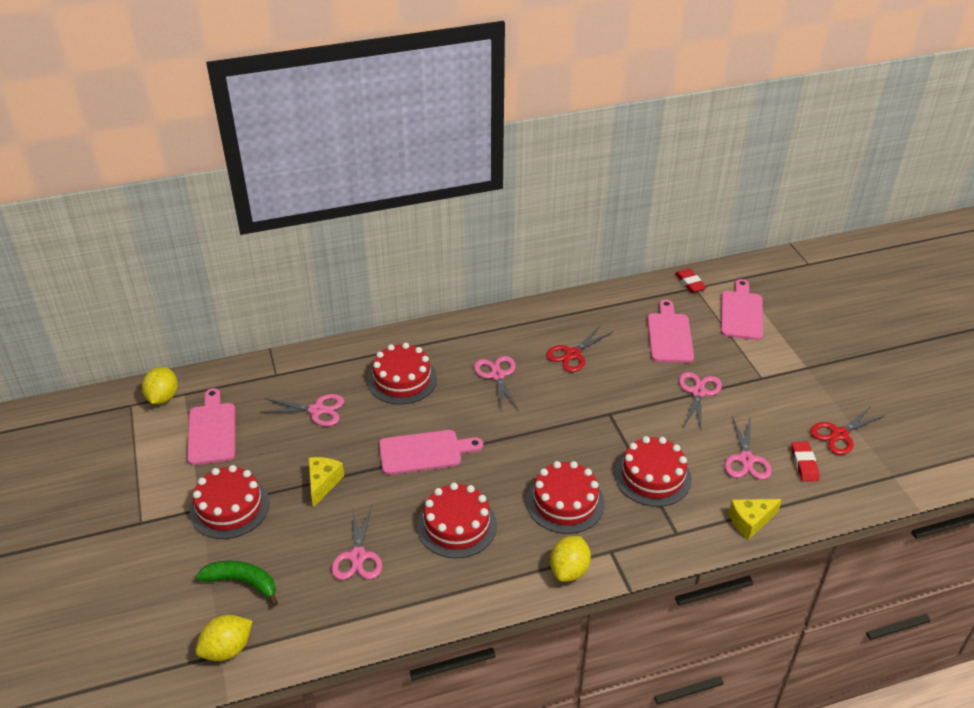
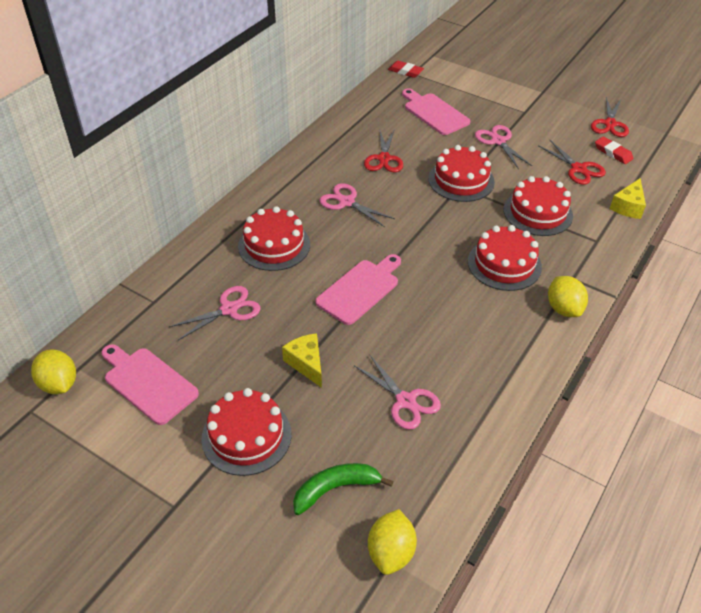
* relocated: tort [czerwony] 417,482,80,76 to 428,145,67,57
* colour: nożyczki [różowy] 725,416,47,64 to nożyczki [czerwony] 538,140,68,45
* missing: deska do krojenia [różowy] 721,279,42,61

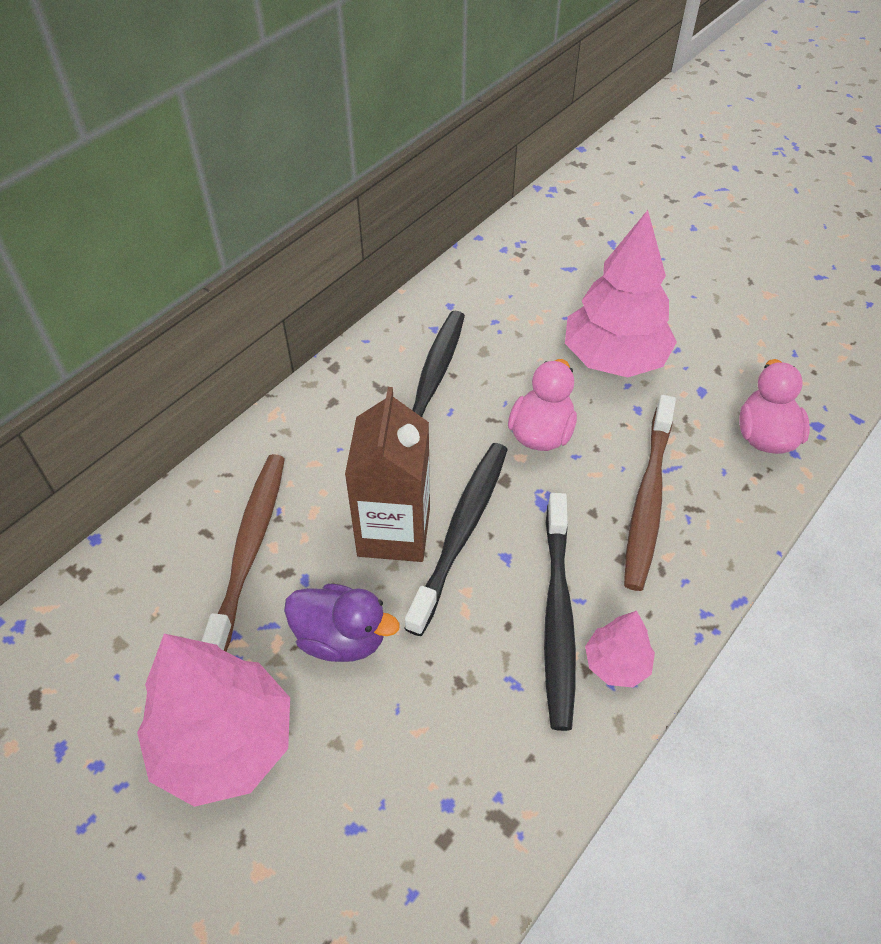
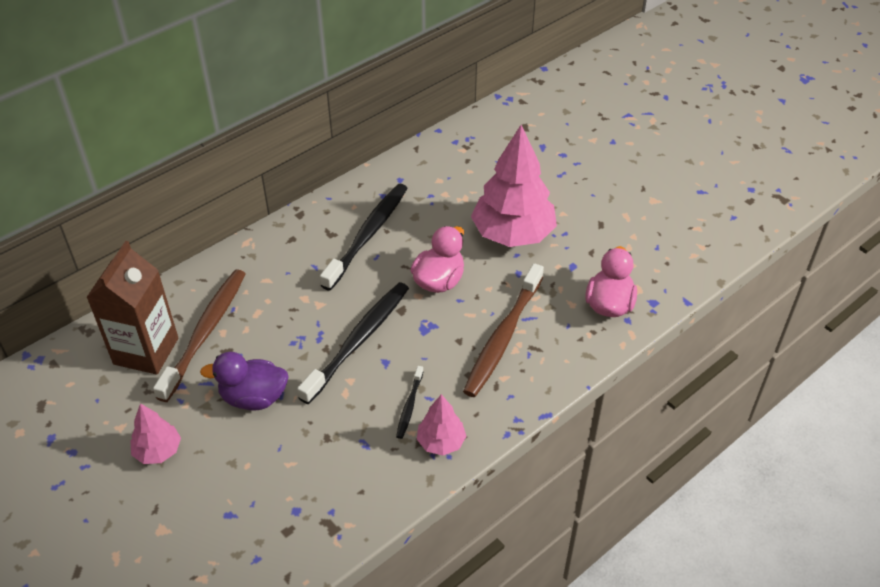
* relocated: karton mleka [brązowy] 345,387,85,175 to 86,241,92,134
* size: drzewko [różowy] 137,634,153,173 = 130,403,51,61 x0.49
* spun: kaczka [fioletowy] 284,584,116,78 = 200,352,88,59 150 degrees clockwise
* size: szczoteczka do zębów [czarny] 544,493,32,238 = 396,366,28,73 x0.46

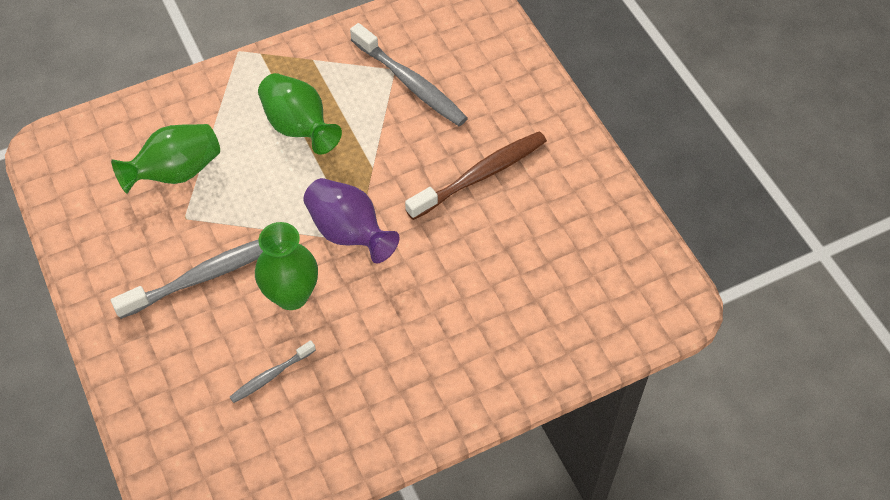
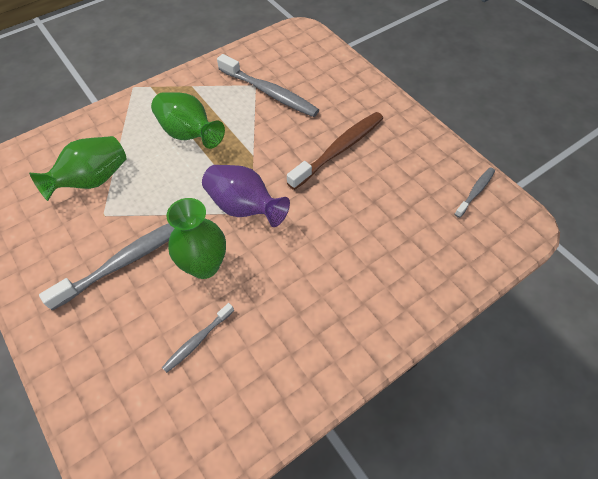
* appeared: szczoteczka do zębów [szary] 455,167,40,51

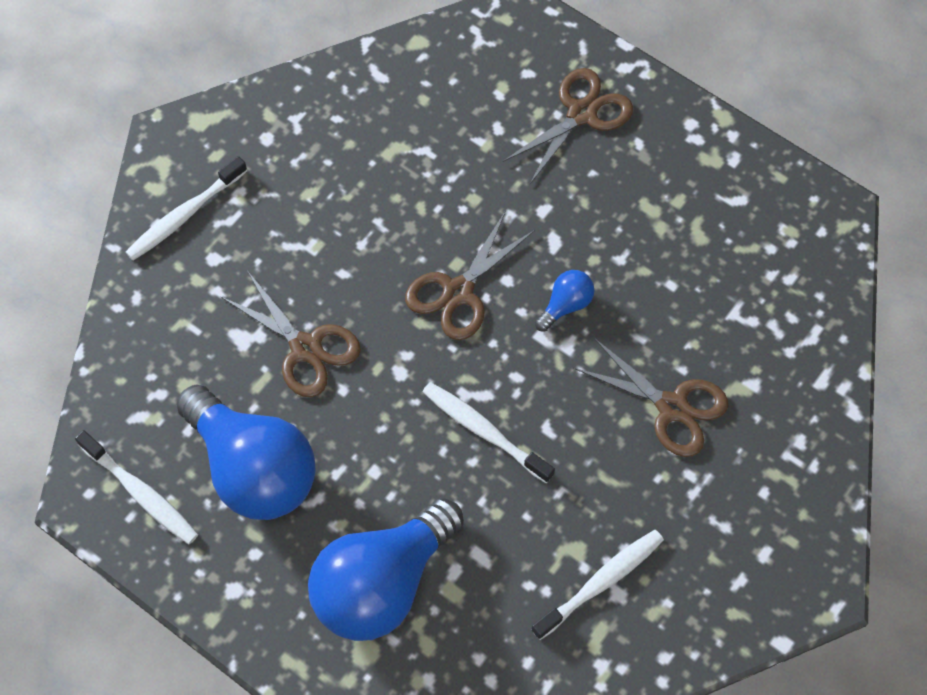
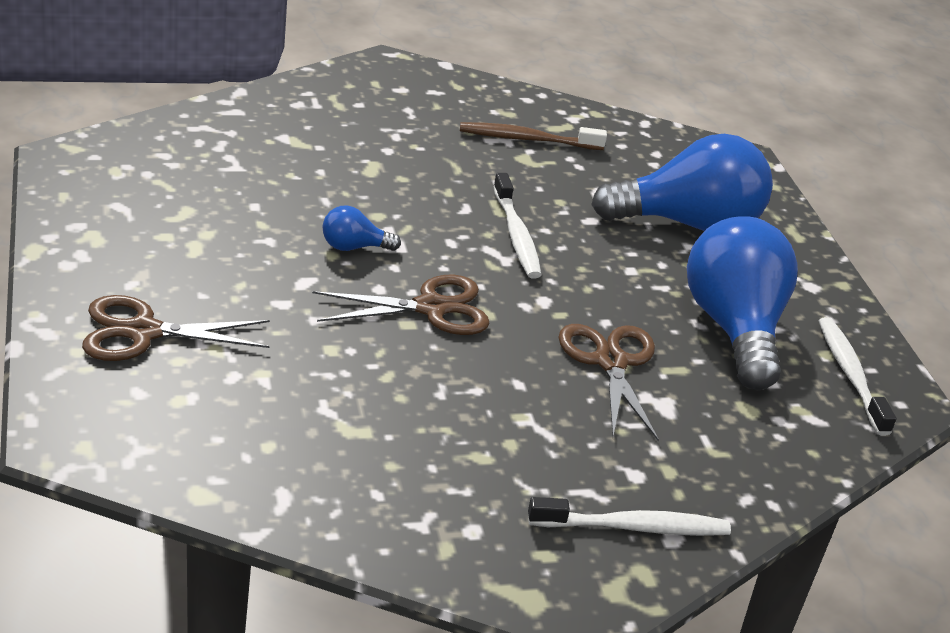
* colour: szczoteczka do zębów [biały] 531,530,133,110 to szczoteczka do zębów [brązowy] 460,122,147,28
* missing: nożyczki [brązowy] 573,338,155,119

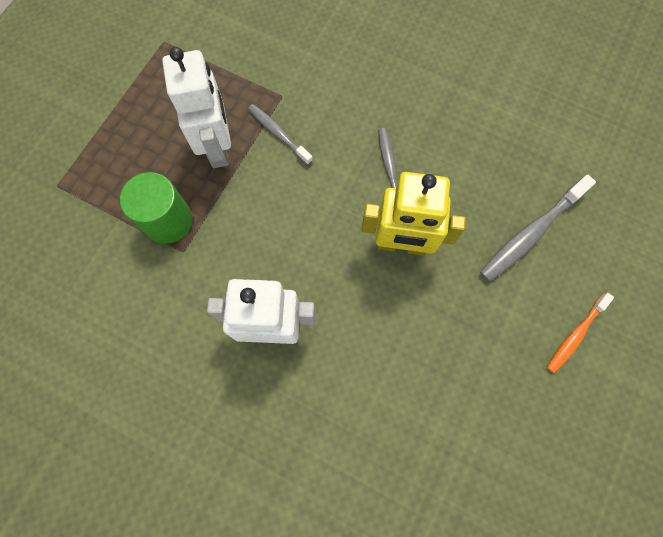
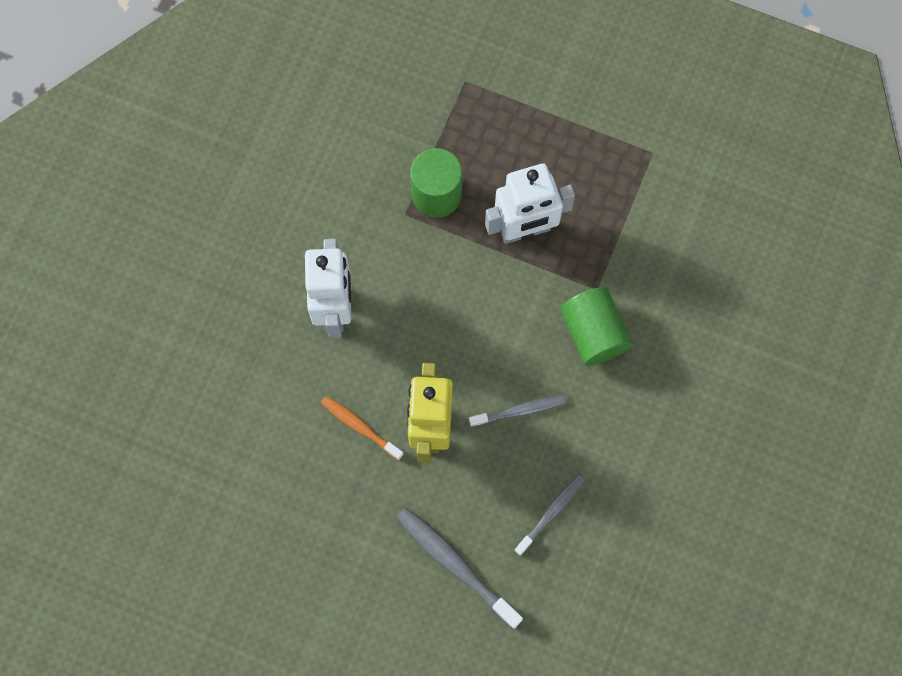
* relocated: szczoteczka do zębów [pomarańczowy] 547,293,67,80 to 321,396,83,65
* relocated: szczoteczka do zębów [szary] 248,104,65,61 to 515,475,70,81
* appeared: walec [zielony] 560,287,72,79

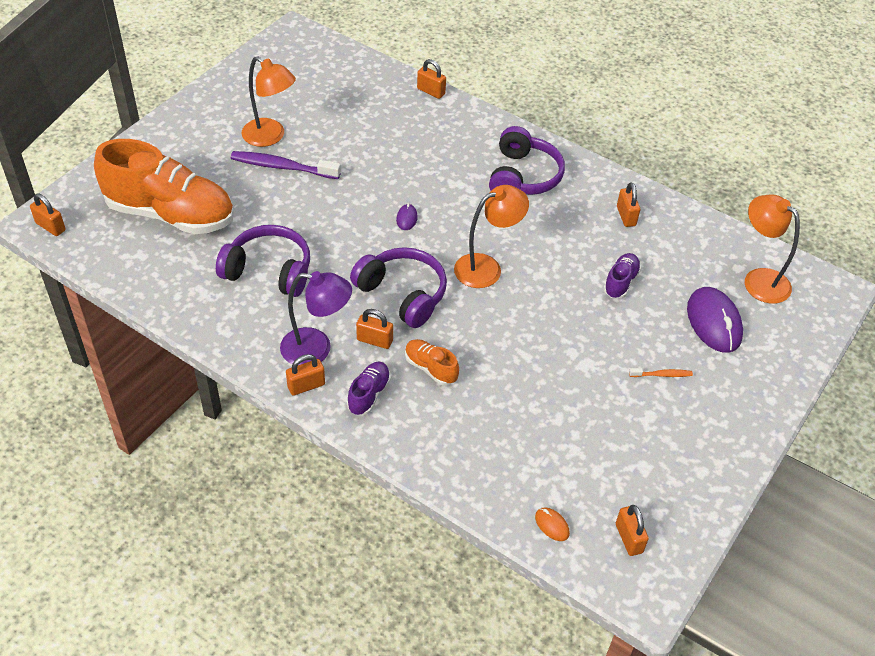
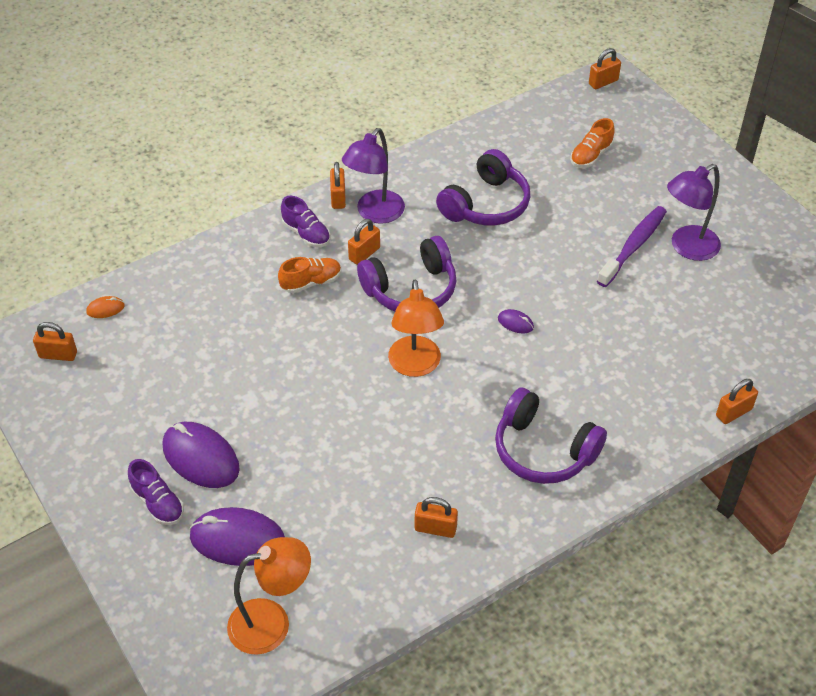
* relocated: but [fioletowy] 604,253,37,46 to 128,459,56,66
* exchanged: szczoteczka do zębów [pomarańczowy] 629,368,64,9 to myszka [fioletowy] 163,422,77,66
* size: but [pomarańczowy] 94,139,140,95 = 570,118,44,50 x0.42
* colour: lampka [pomarańczowy] 242,56,54,91 to lampka [fioletowy] 667,164,54,97

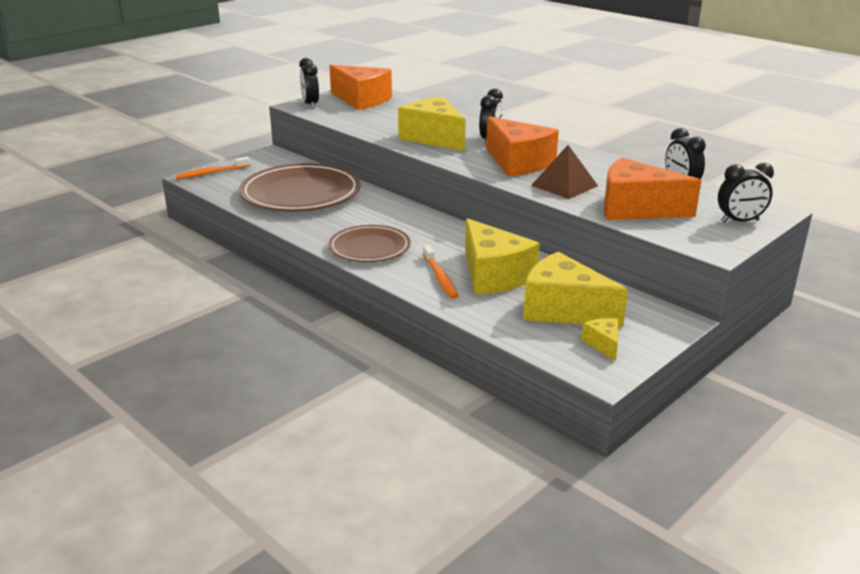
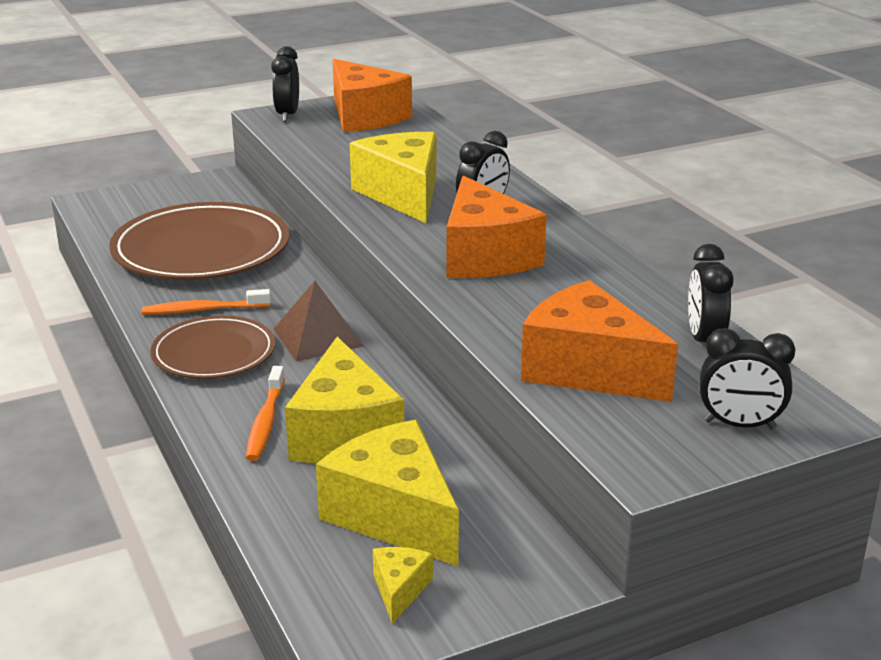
* relocated: szczoteczka do zębów [pomarańczowy] 176,157,74,22 to 141,289,130,26
* relocated: piramida [brązowy] 531,145,67,54 to 274,281,90,80

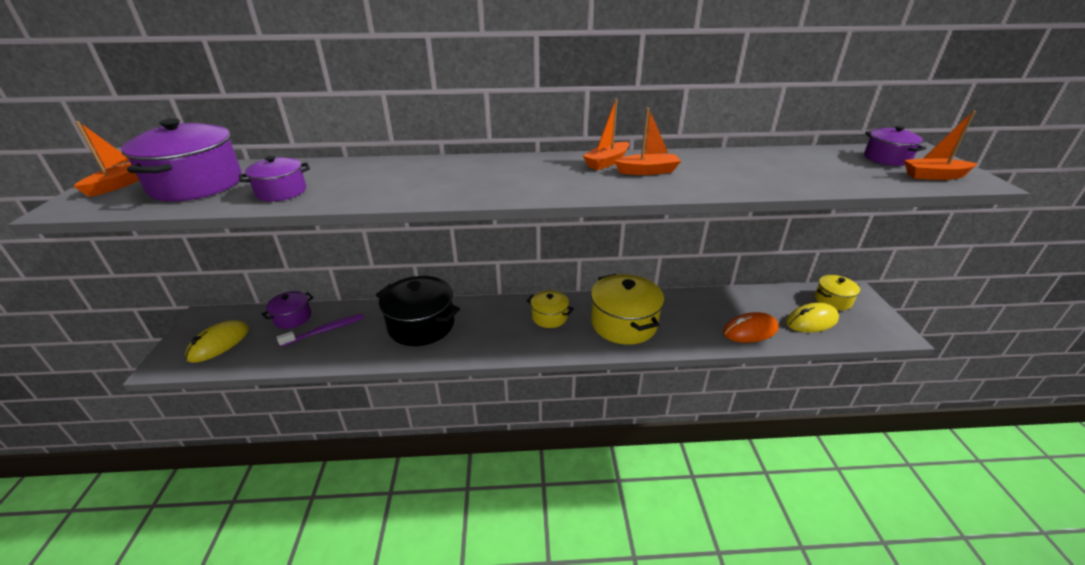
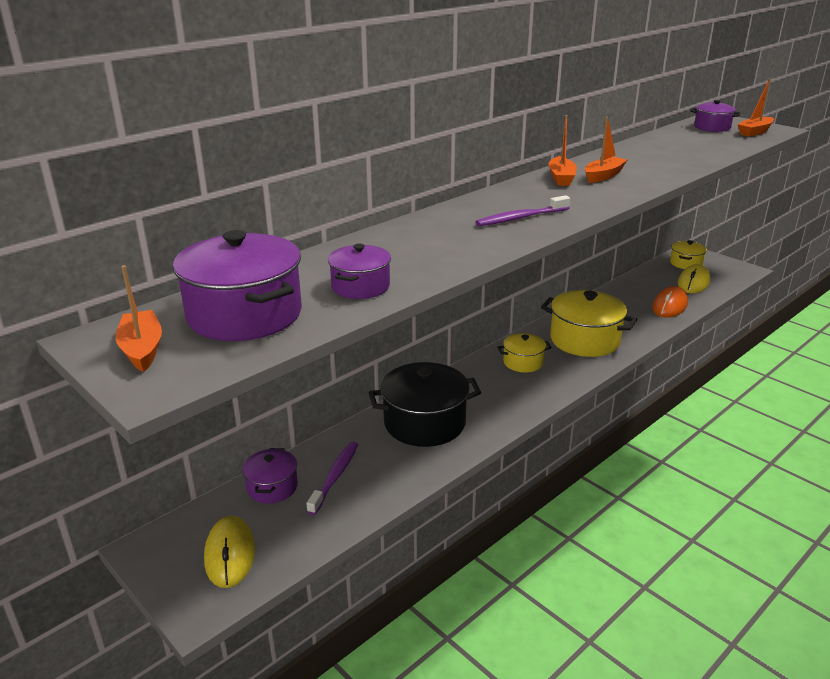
* appeared: szczoteczka do zębów [fioletowy] 476,195,94,31

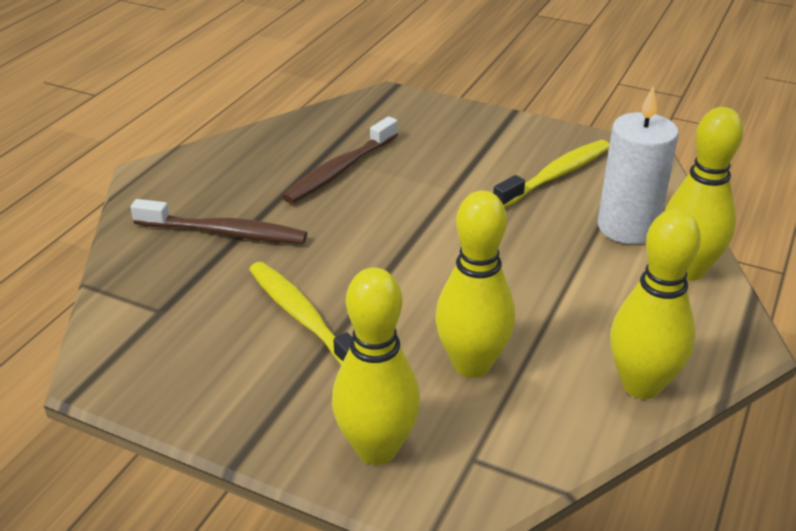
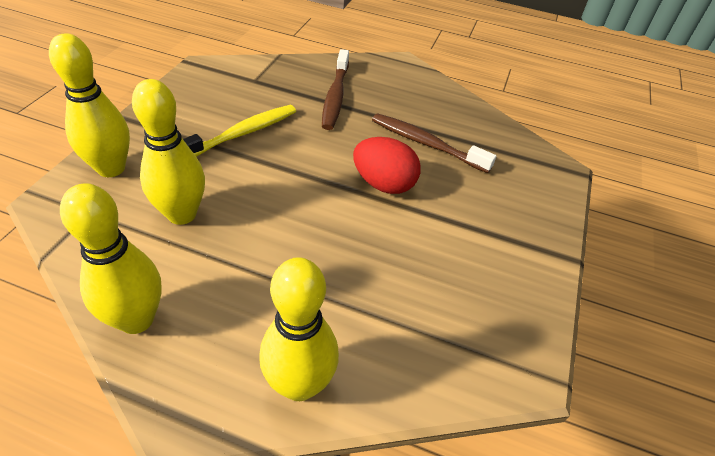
* appeared: jajko [czerwony] 353,137,68,57
* missing: szczoteczka do zębów [żółty] 493,140,117,68
* missing: świeca [biały] 598,86,81,158

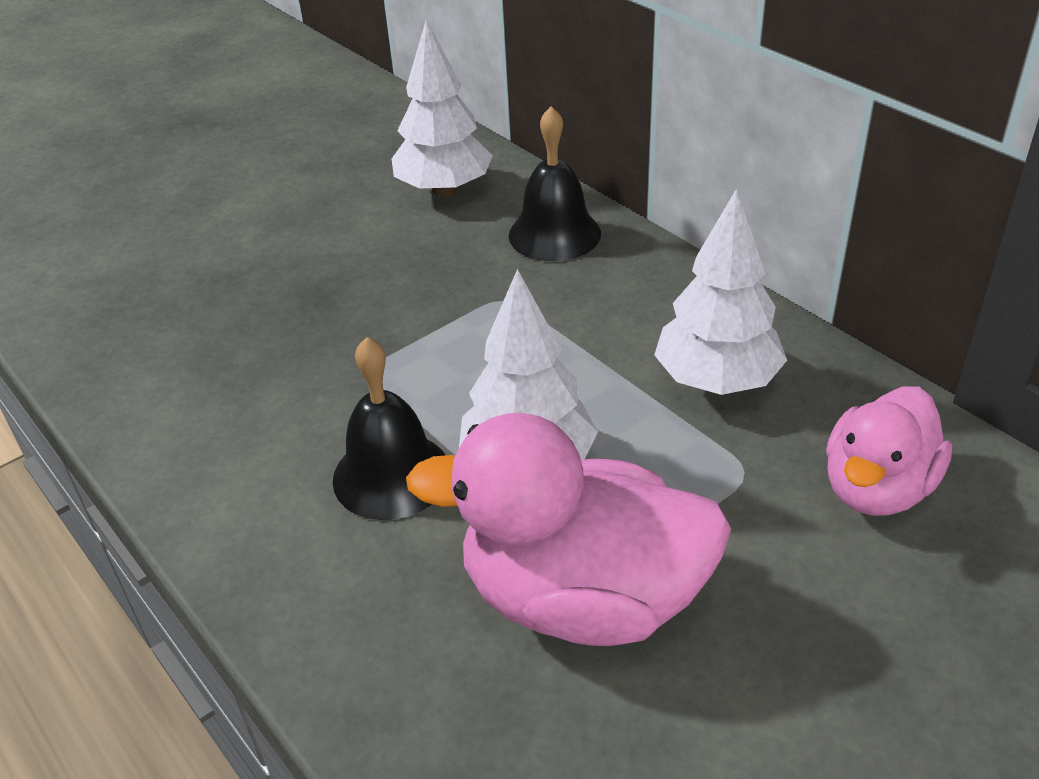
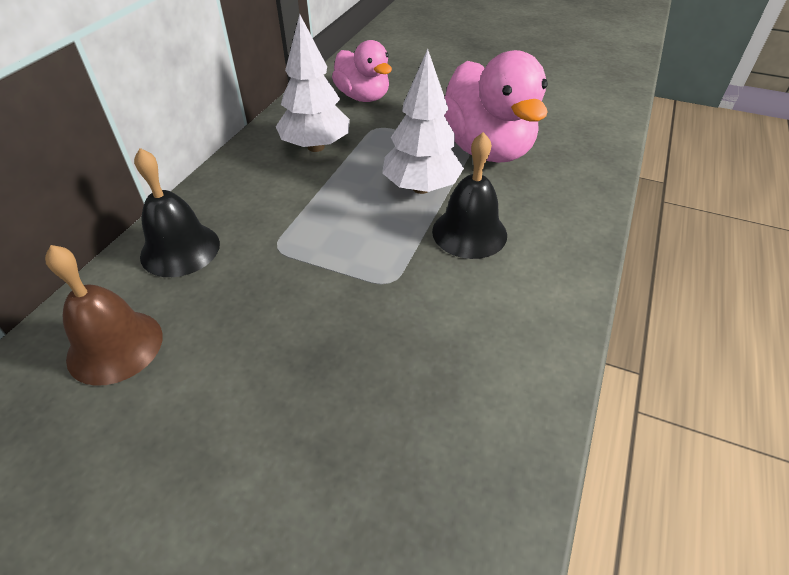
* exchanged: drzewko [biały] 391,20,102,177 to dzwonek [brązowy] 45,245,118,141
* spun: kaczka [różowy] 826,386,126,130 = 332,40,60,62 45 degrees clockwise

